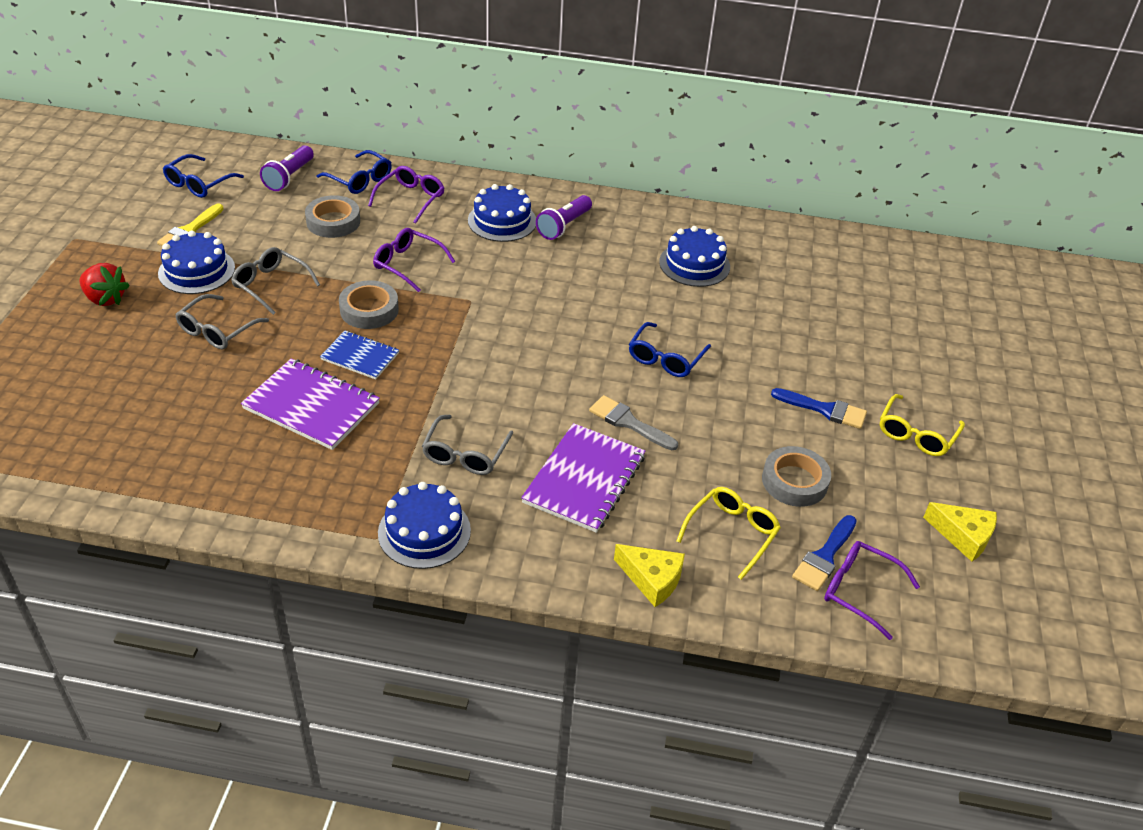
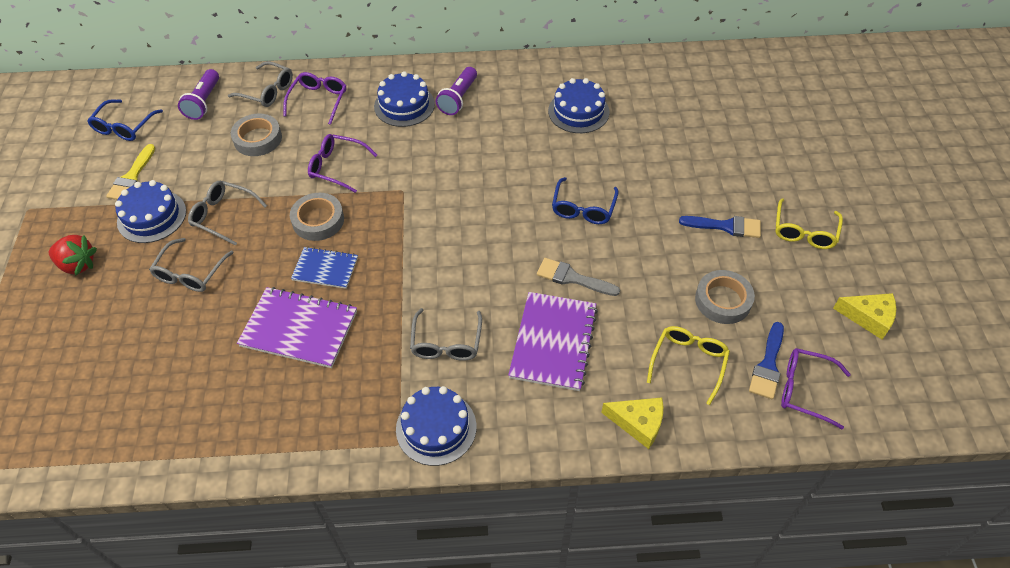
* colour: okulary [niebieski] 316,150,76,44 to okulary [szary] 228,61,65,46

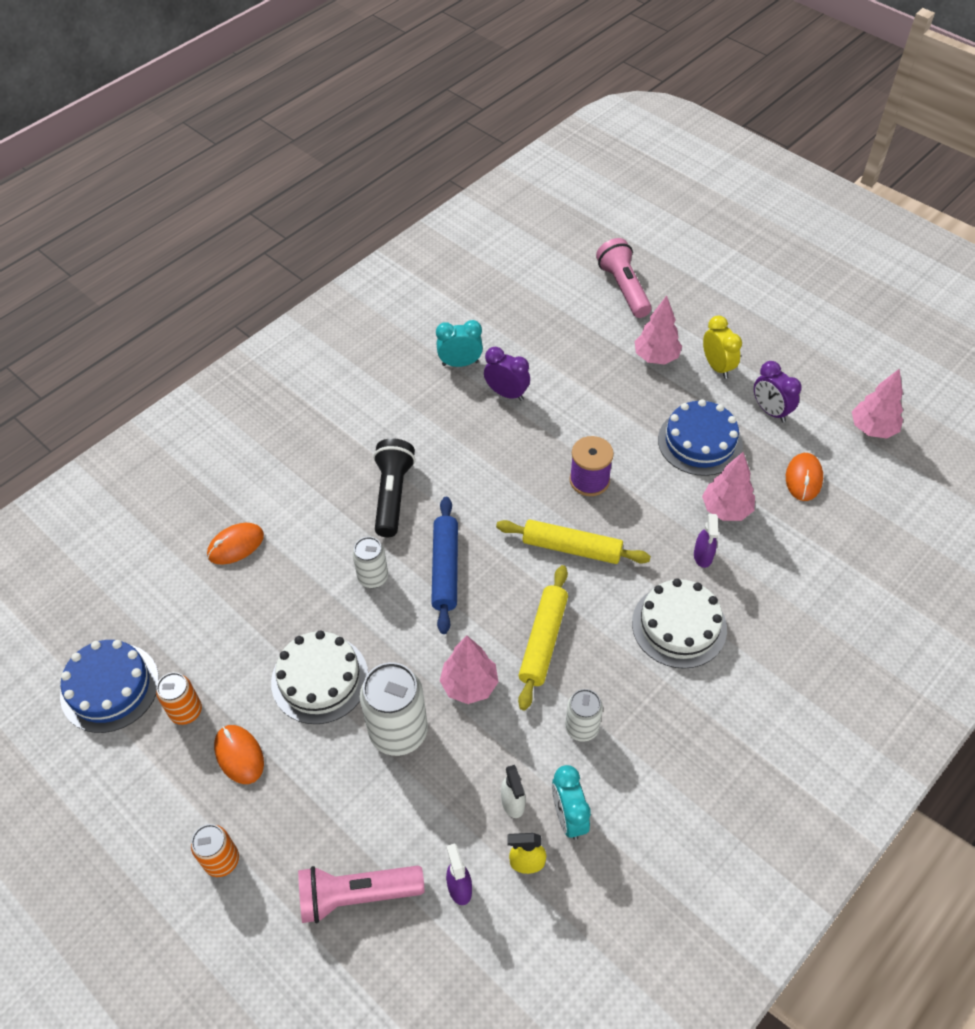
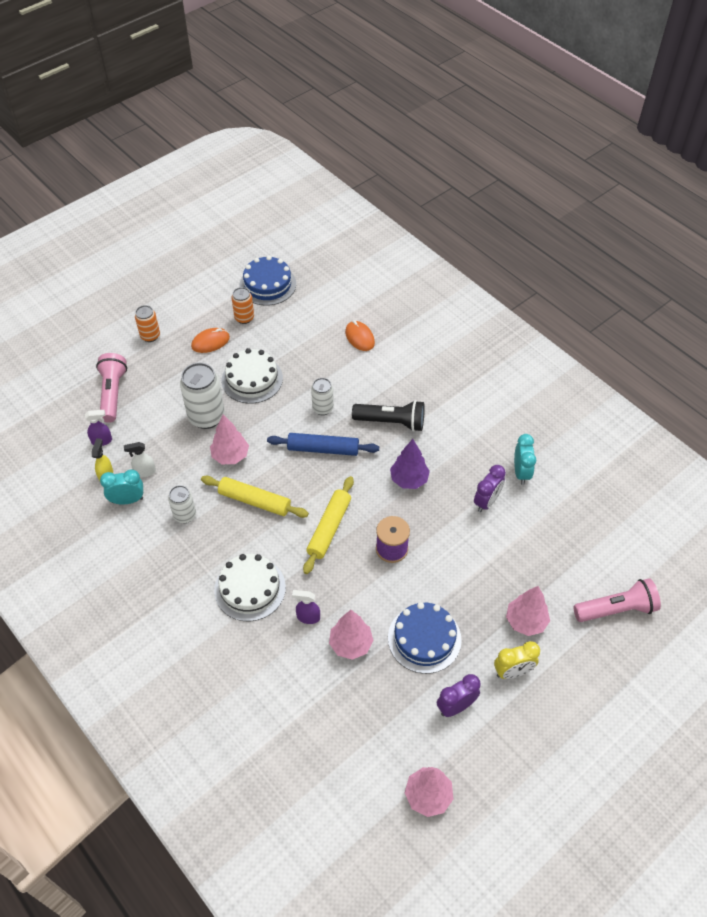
* appeared: drzewko [fioletowy] 390,439,40,50
* missing: myszka [pomarańczowy] 786,453,37,48

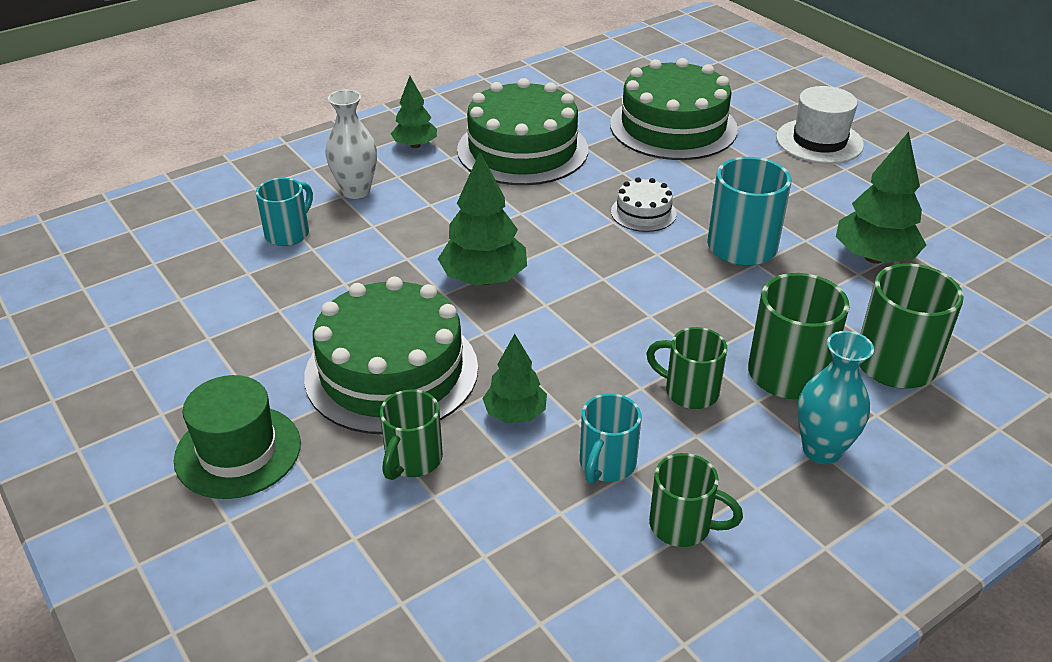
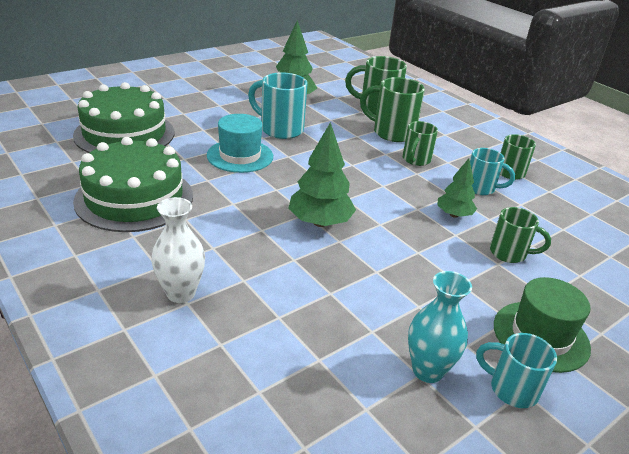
* exchanged: tort [biały] 611,177,65,55 to kapelusz [turkusowy] 207,114,66,59
* relocated: wazon [turkusowy] 797,331,77,133 to 408,271,64,112
* relocated: kubek [turkusowy] 256,178,57,68 to 476,333,81,75
* missing: tort [zielony] 304,276,174,158
* missing: drzewko [zielony] 391,76,46,72
* missing: kapelusz [biały] 776,86,88,78

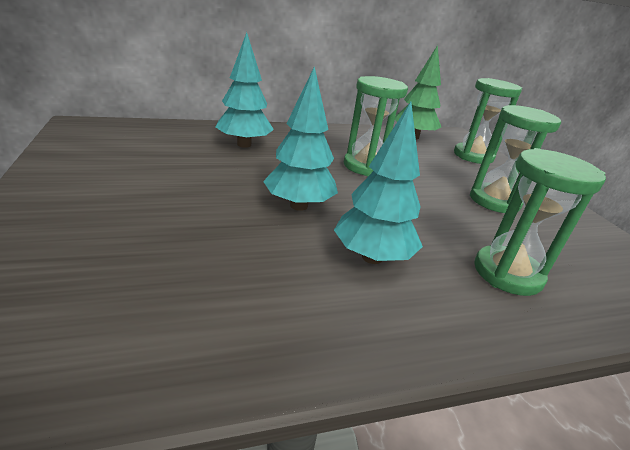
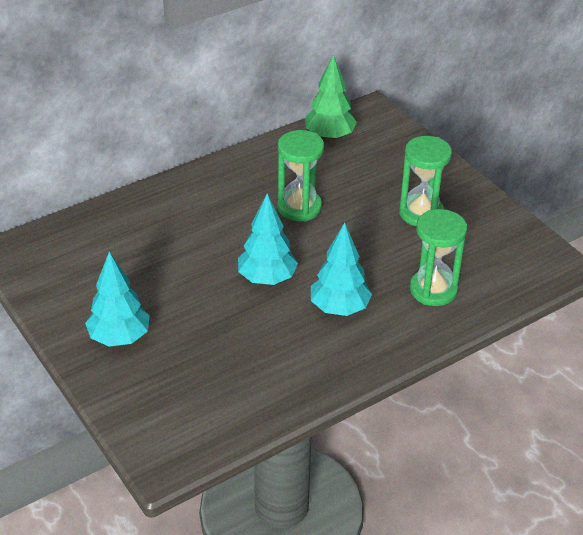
* relocated: drzewko [turkusowy] 215,32,59,116 to 85,252,65,95
* missing: klepsydra [zielony] 454,78,68,86

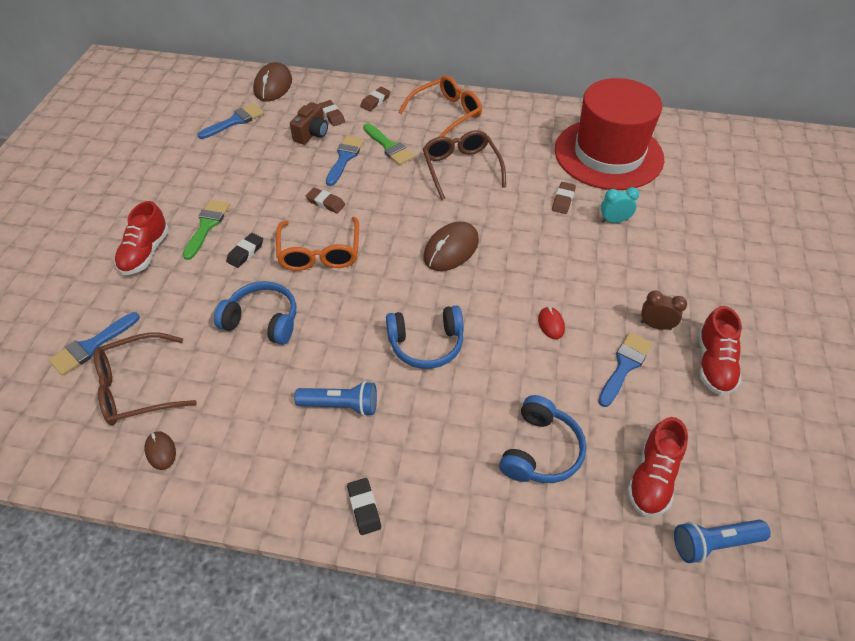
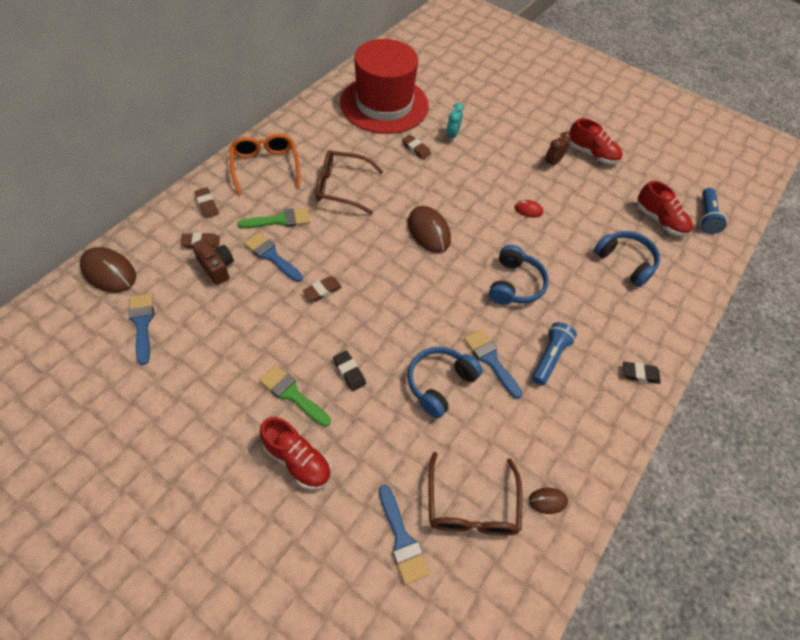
* relocated: pędzel [niebieski] 598,332,54,75 to 464,330,59,69
* missing: okulary [pomarańczowy] 276,217,83,54

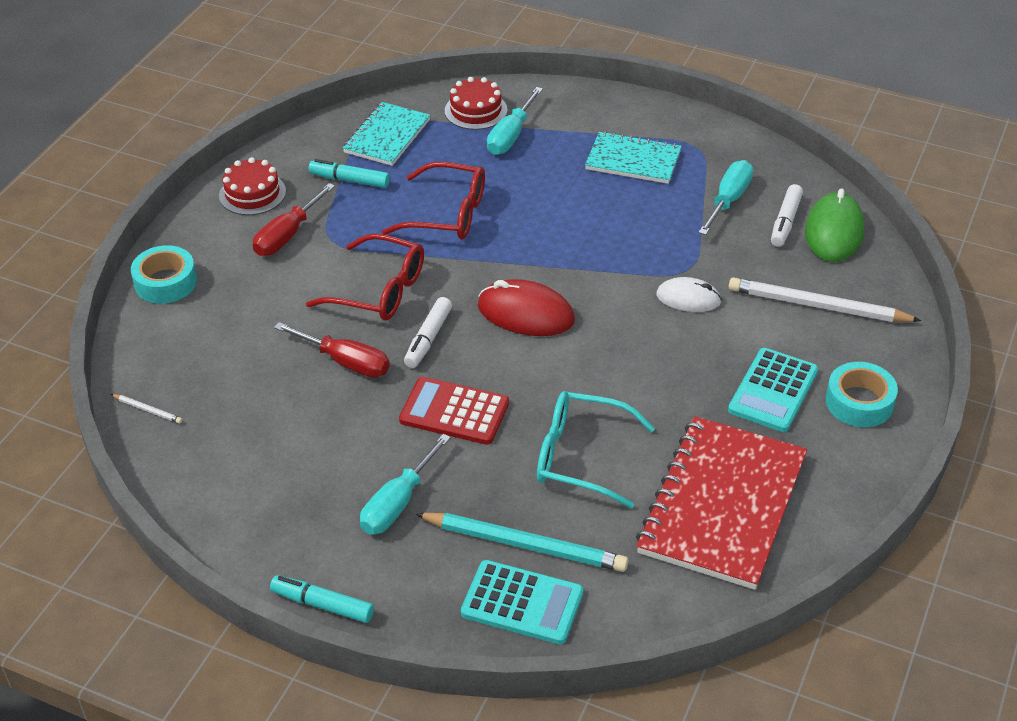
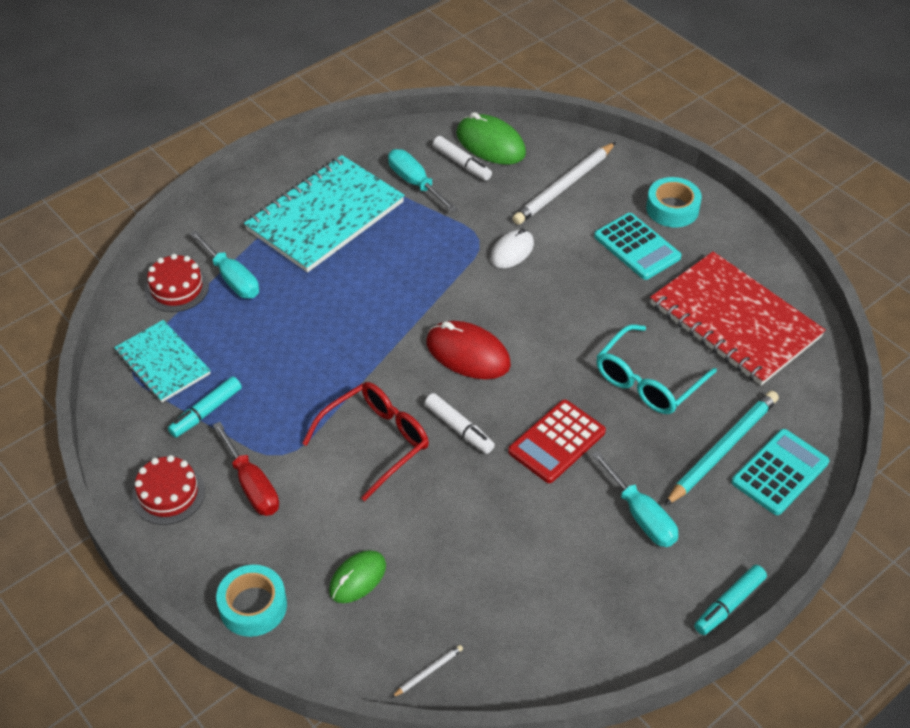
* size: zeszyt [turkusowy] 585,131,97,53 = 244,155,161,118 x1.71
* appeared: myszka [zielony] 329,550,57,53
* spun: myszka [czerwony] 478,279,97,57 = 426,321,85,58 75 degrees clockwise
* missing: śrubokręt [czerwony] 274,322,116,55
* missing: okulary [czerwony] 382,162,103,77

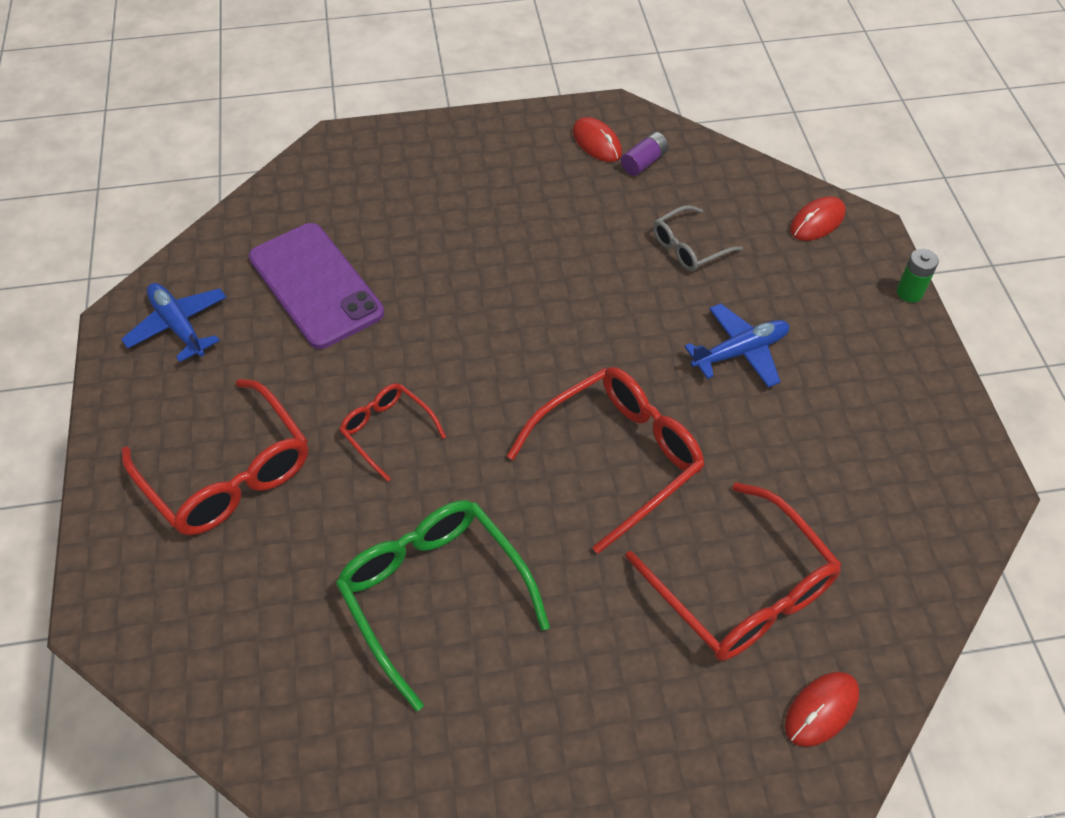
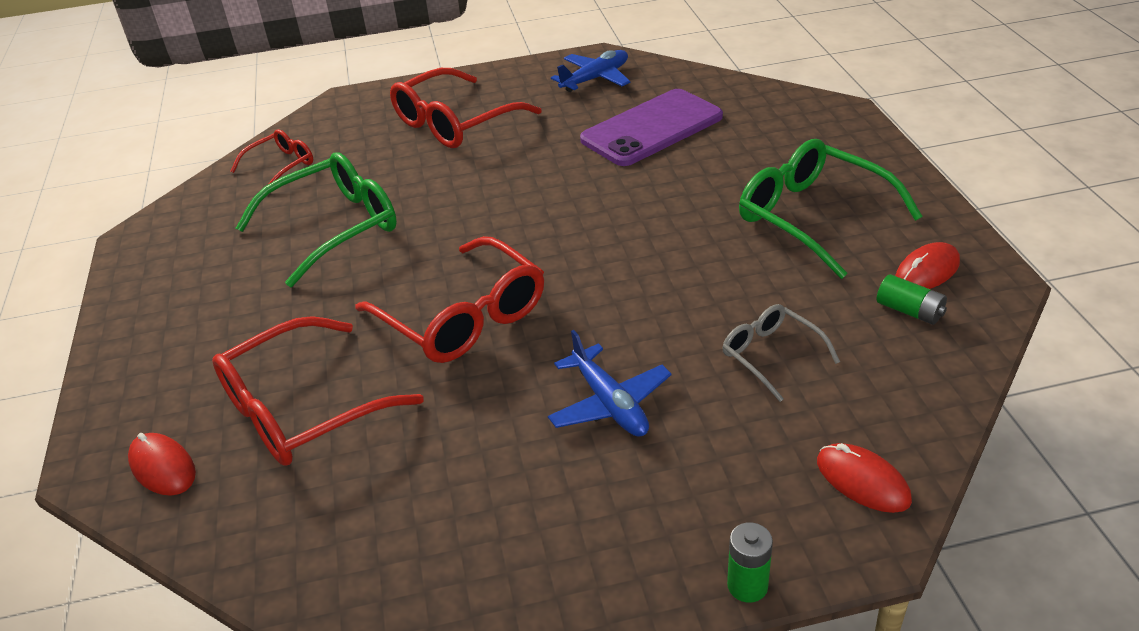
* relocated: okulary [czerwony] 339,383,107,99 to 231,129,82,55
* appeared: okulary [zielony] 739,139,184,140
* colour: bateria [fioletowy] 621,132,48,44 to bateria [zielony] 877,274,70,51

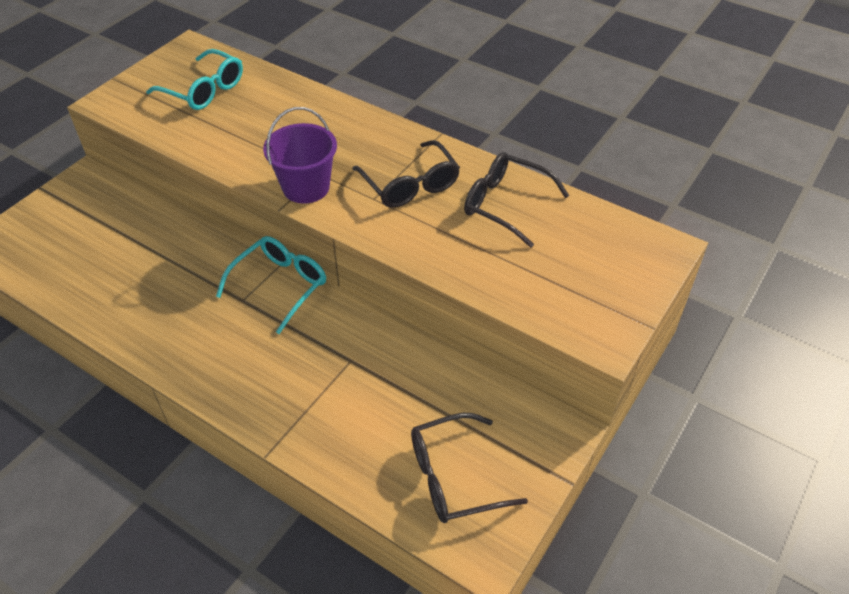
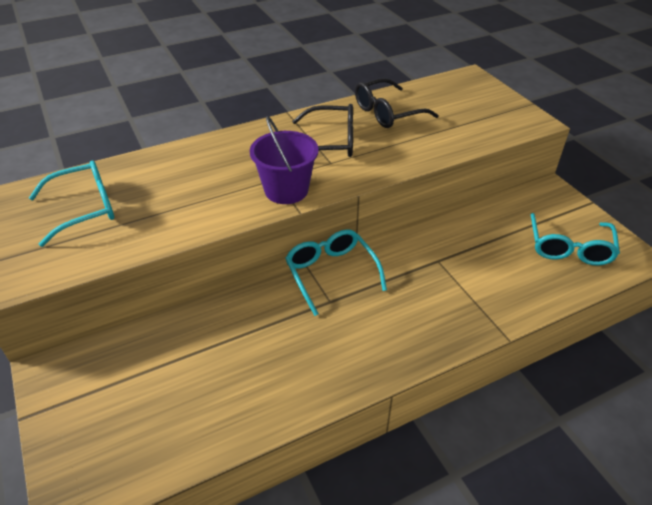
* colour: okulary [czarny] 411,413,117,110 to okulary [turkusowy] 530,213,90,53

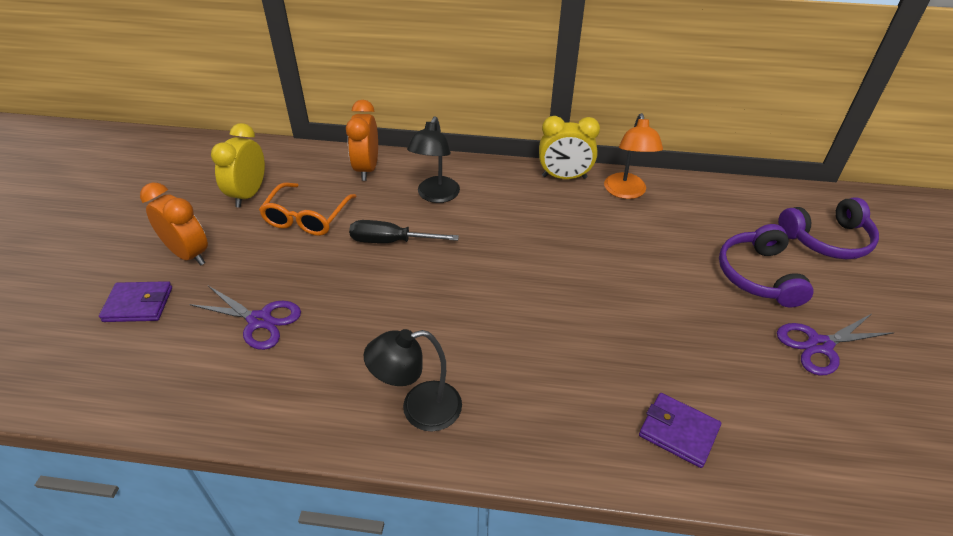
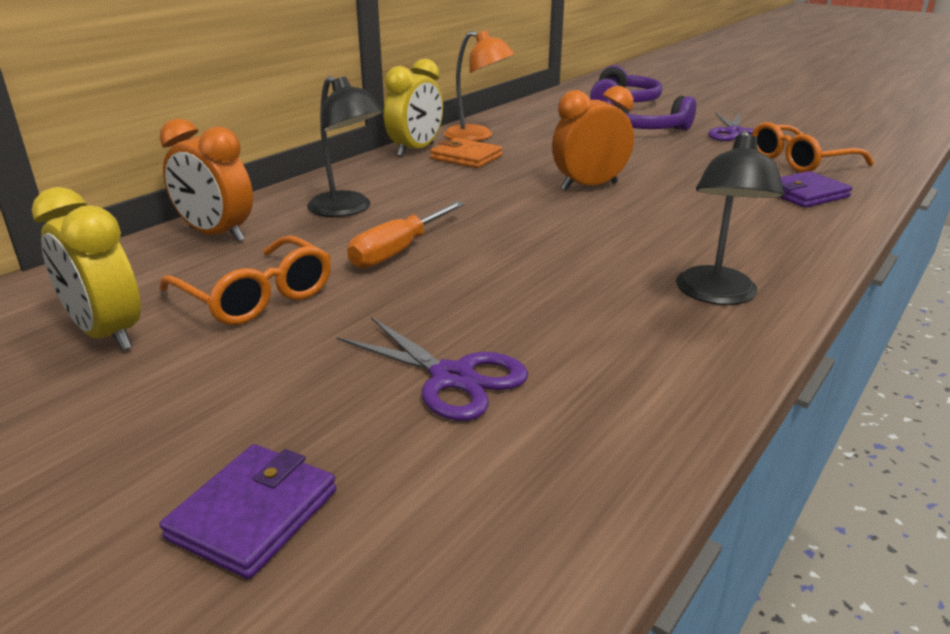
* spun: nożyczki [fioletowy] 189,286,112,64 = 337,317,191,104 75 degrees clockwise
* colour: śrubokręt [czarny] 349,220,110,23 to śrubokręt [pomarańczowy] 347,201,117,68
* appeared: portfel [pomarańczowy] 430,138,73,30
* relocated: budzik [pomarańczowy] 140,182,68,83 to 552,86,82,105
* appeared: okulary [pomarańczowy] 752,122,122,51

